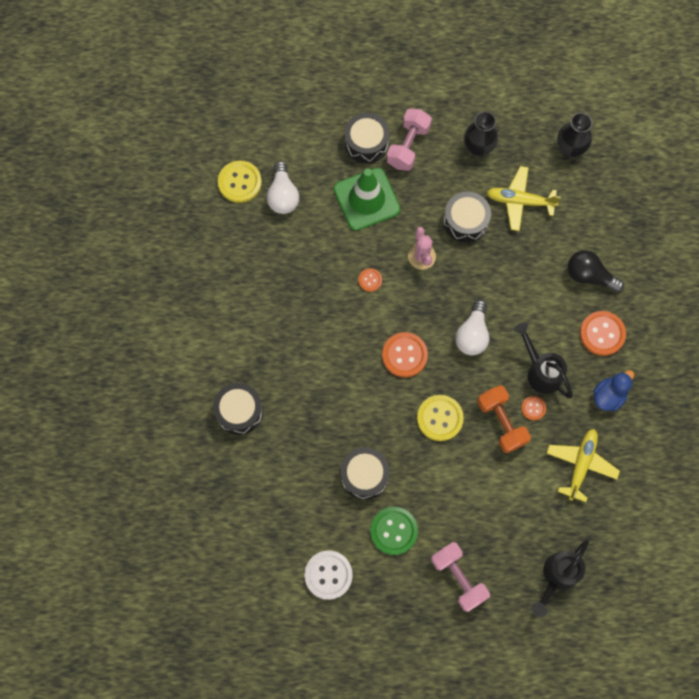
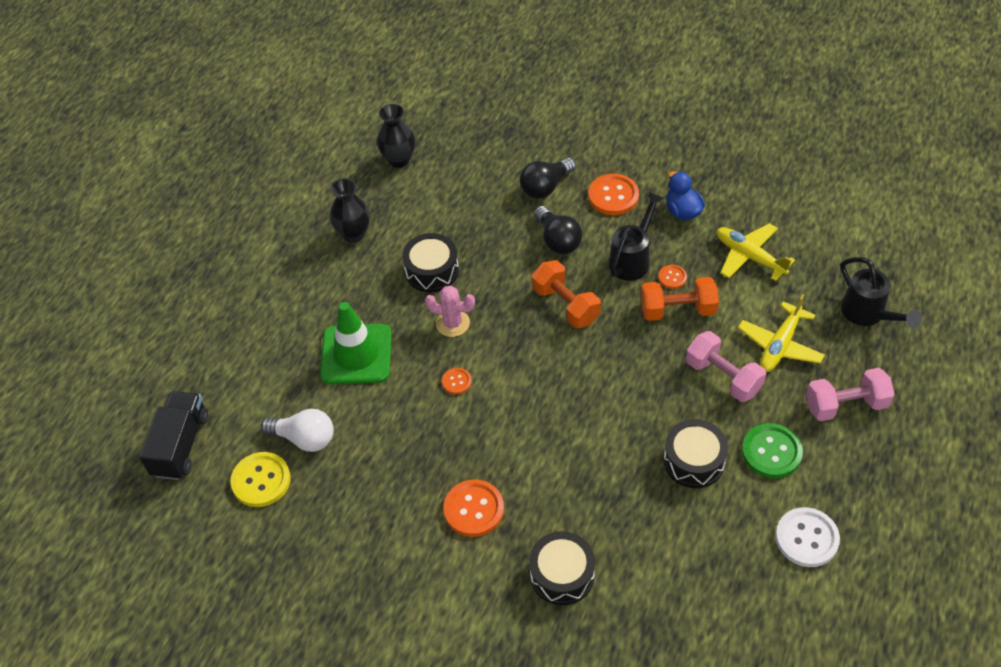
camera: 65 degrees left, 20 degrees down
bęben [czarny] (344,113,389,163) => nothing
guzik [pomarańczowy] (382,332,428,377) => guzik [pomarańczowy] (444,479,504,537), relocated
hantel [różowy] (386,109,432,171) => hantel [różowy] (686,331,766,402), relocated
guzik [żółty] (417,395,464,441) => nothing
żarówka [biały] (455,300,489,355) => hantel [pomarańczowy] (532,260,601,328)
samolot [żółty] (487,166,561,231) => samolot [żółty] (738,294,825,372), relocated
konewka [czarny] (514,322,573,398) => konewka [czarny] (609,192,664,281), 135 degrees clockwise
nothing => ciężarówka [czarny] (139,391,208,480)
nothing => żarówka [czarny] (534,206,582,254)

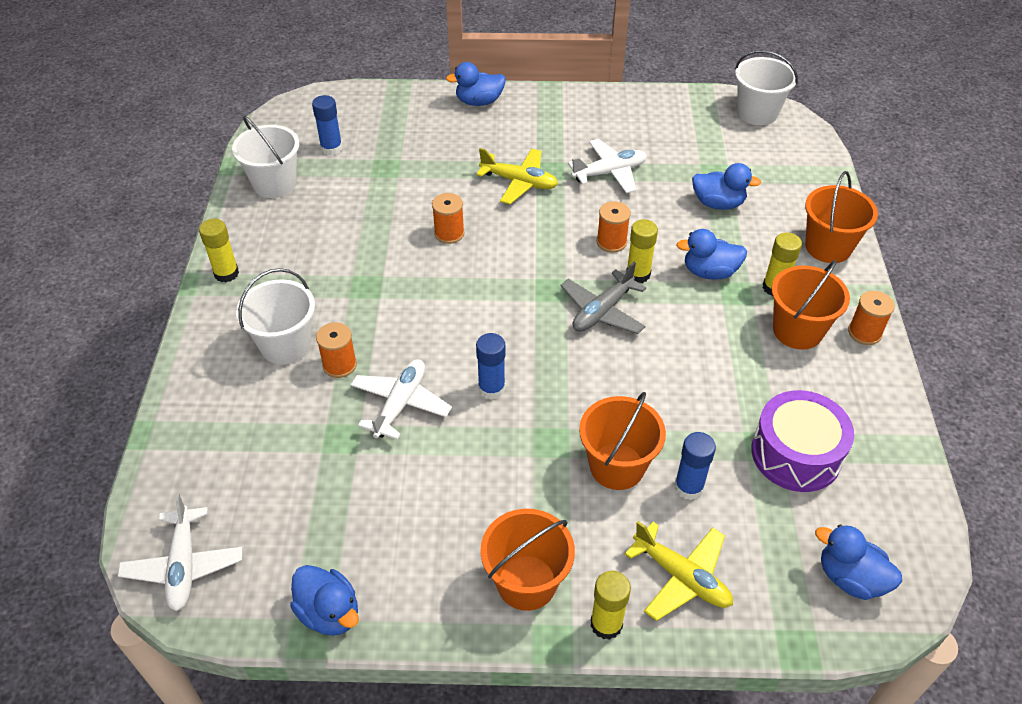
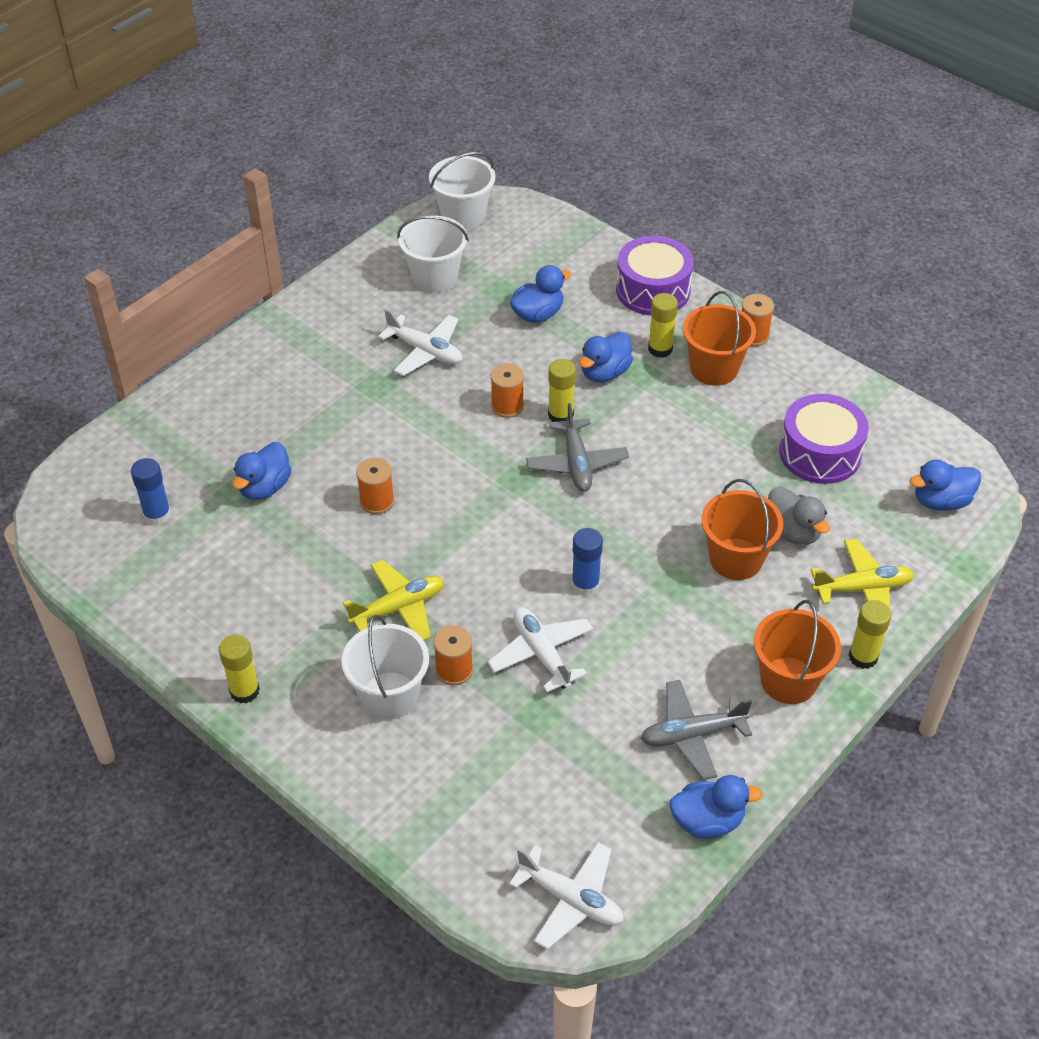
camera: 50 degrees left, 0 degrees up
wiadro [biały] (232,116,299,198) => wiadro [biały] (397,216,469,293), relocated
kaczka [niebieski] (446,62,506,106) => kaczka [niebieski] (233,442,292,500), relocated
samolot [żółty] (476,148,558,204) => samolot [żółty] (343,559,444,640), relocated
samolot [biały] (568,139,647,193) => samolot [biały] (378,309,462,376), 105 degrees clockwise
klej w sztyfcie [niebieski] (674,432,716,500) => kaczka [szary] (768,487,830,545)
wiadro [pomarańczowy] (805,171,878,263) => bęben [fioletowy] (616,236,694,315)
nothing => samolot [szary] (641,680,752,780)

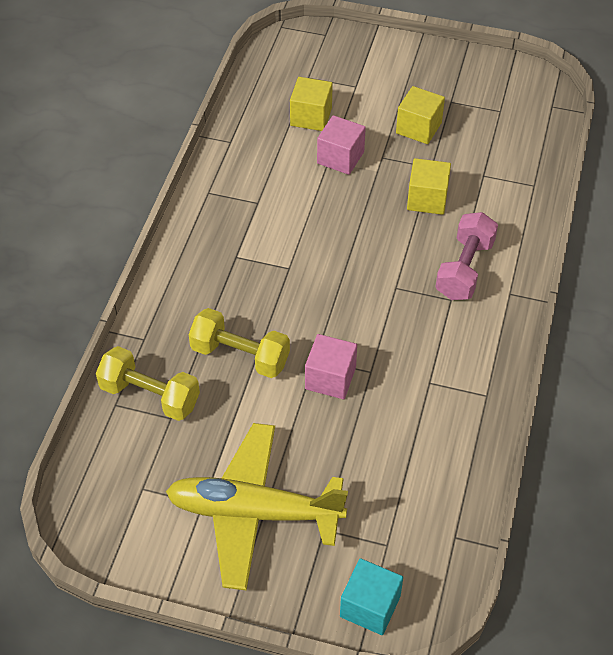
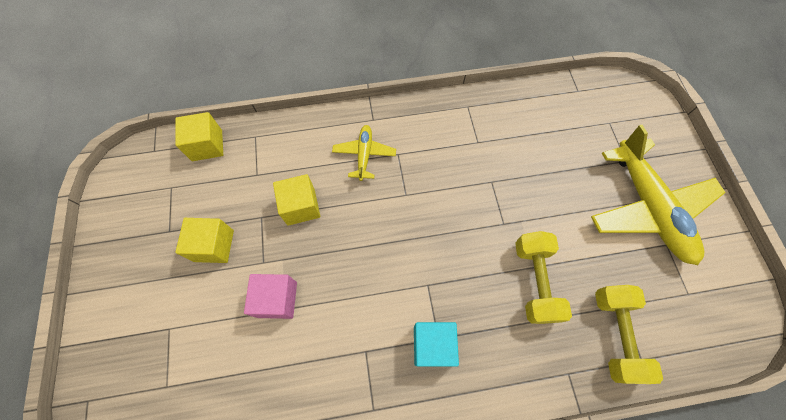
camera: 115 degrees left, 15 degrees up
sześcian [żółty] (290,77,333,131) => sześcian [żółty] (175,112,223,161), relocated
sześcian [różowy] (305,334,357,399) => nothing
sześcian [turkusowy] (340,558,403,635) => sześcian [turkusowy] (414,322,459,367), relocated
hantel [różowy] (436,212,498,300) => samolot [żółty] (332,125,396,181)

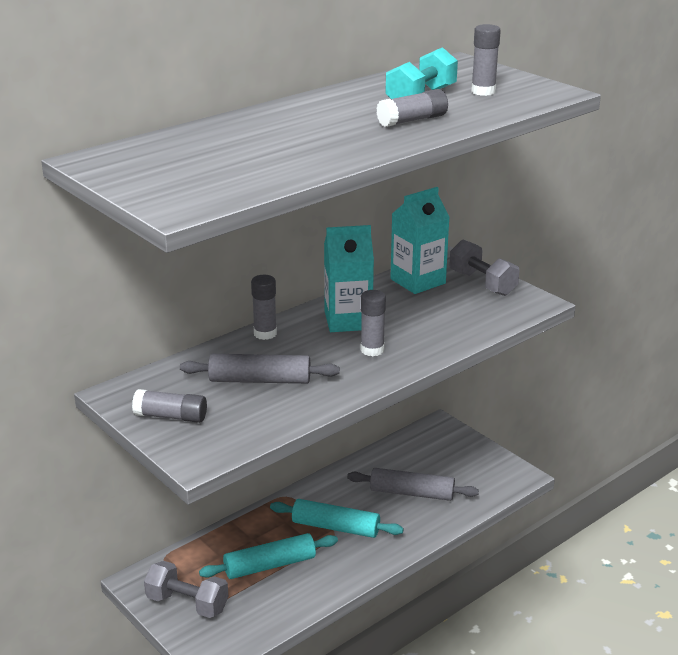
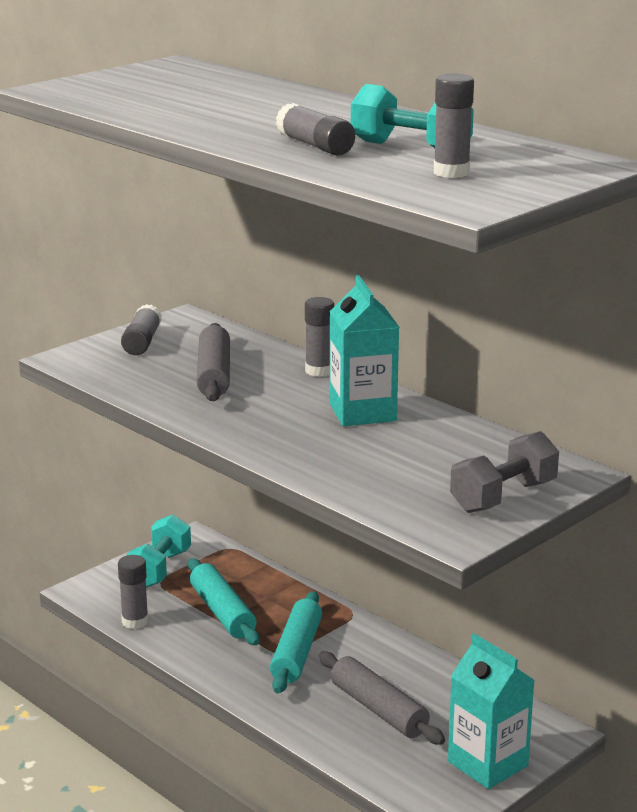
camera: 85 degrees right, 5 degrees down
hantel [szary] (144,561,229,618) => hantel [turkusowy] (126,514,191,588)
wałek do ciasta [szary] (347,468,479,501) => wałek do ciasta [szary] (318,651,445,745), 45 degrees counterclockwise
klej w sztyfcie [szary] (361,290,386,356) => klej w sztyfcie [szary] (118,555,149,629), relocated
karton mleka [turkusowy] (390,187,450,294) => karton mleka [turkusowy] (448,633,535,789), relocated

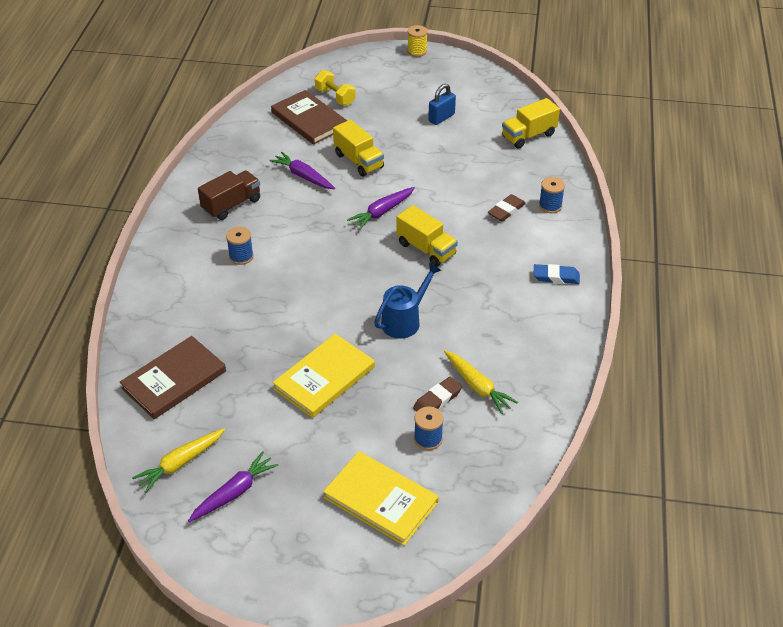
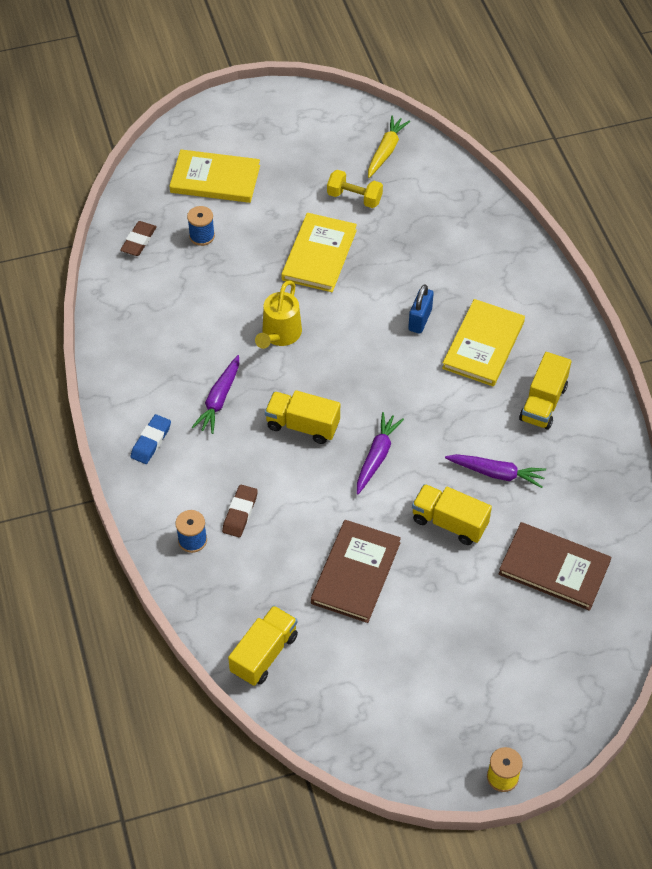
camera: 155 degrees right, 10 degrees up
książka [brązowy] (120,336,226,419) => książka [brązowy] (311,520,401,623), relocated
marchewka [fioletowy] (188,452,279,522) => marchewka [fioletowy] (192,355,239,434), relocated
ciężarówka [brązowy] (198,171,260,220) => ciężarówka [żółty] (519,352,571,430)
szpulka [niebieski] (226,227,254,265) => książka [żółty] (442,299,525,387)
hantel [żółty] (315,70,356,106) => hantel [żółty] (327,170,383,208), relocated
konewka [niebieski] (374,262,441,339) => konewka [żółty] (255,281,302,349)
gumka do mazania [brązowy] (413,377,462,412) => gumka do mazania [brązowy] (120,221,157,256), relocated
kłódka [niebieski] (428,84,456,125) => kłódka [niebieski] (408,284,434,334), relocated
marchewka [żółty] (444,350,518,414) => nothing
gumka do mazania [niebieski] (534,264,580,284) => gumka do mazania [niebieski] (131,414,171,464), 45 degrees counterclockwise

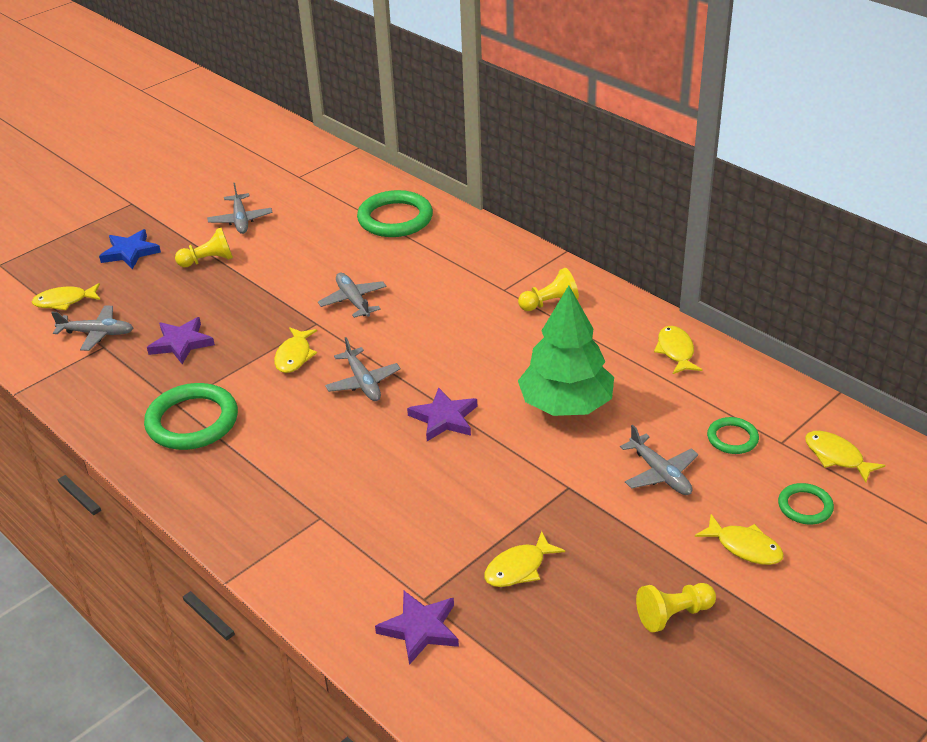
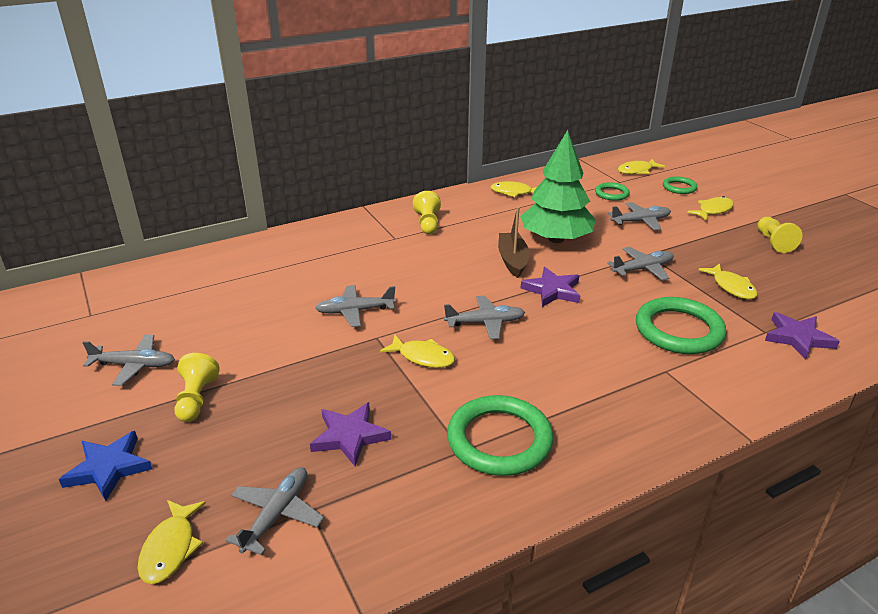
camera: 75 degrees left, 5 degrees down
pierścień [zielony] (357,190,433,237) => pierścień [zielony] (636,297,726,354), relocated
nothing => łódka [brązowy] (498,207,530,278)
nothing => samolot [szary] (607,247,674,281)

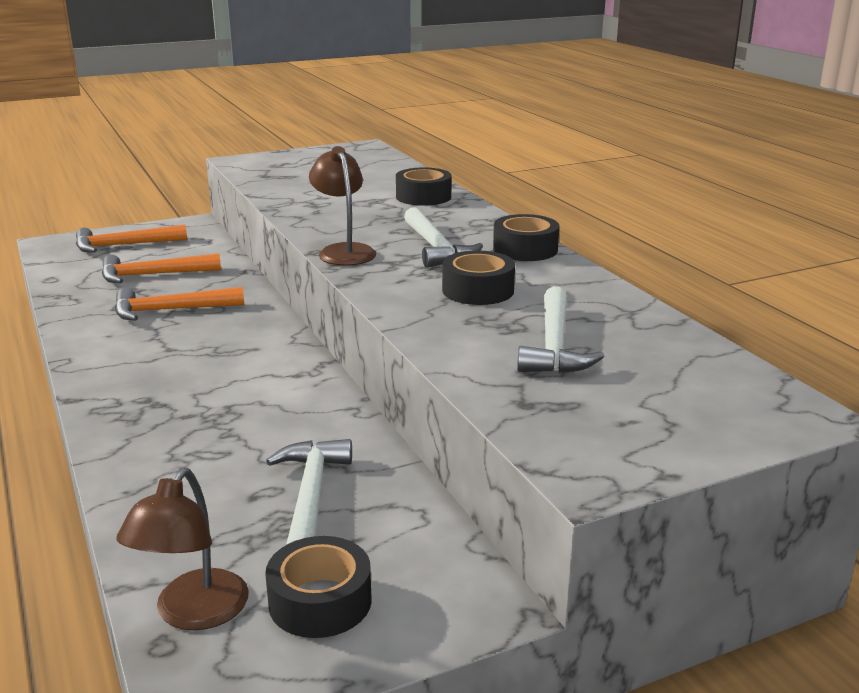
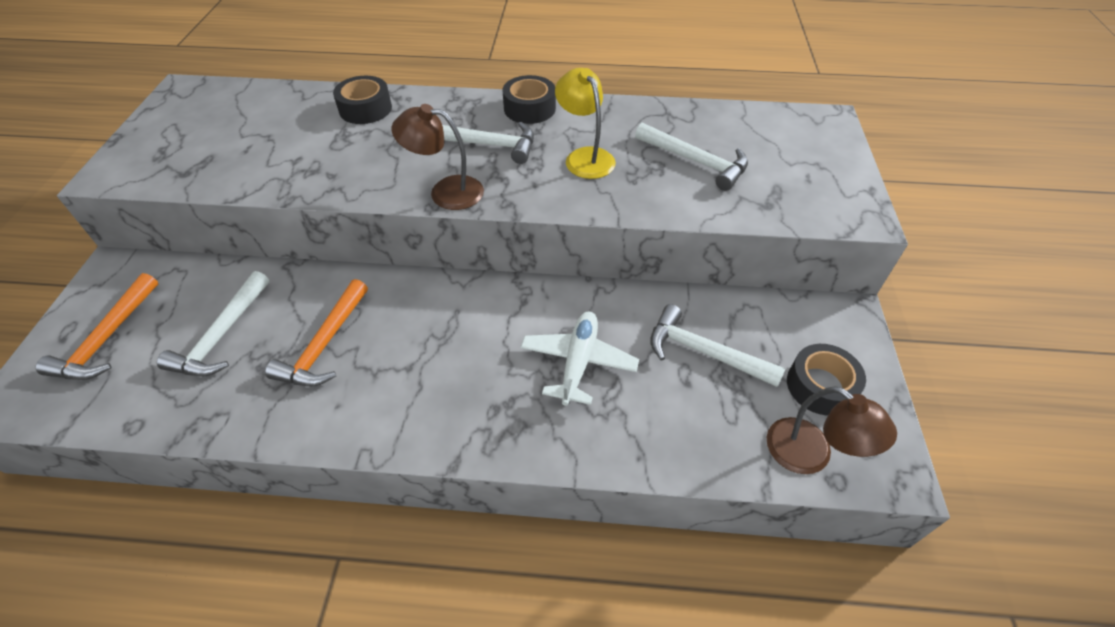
camera: 60 degrees left, 25 degrees up
młotek [pomarańczowy] (102,253,221,283) => młotek [biały] (157,271,269,376)
taśma klejąca [czarny] (442,250,515,305) => lampka [żółty] (555,68,616,179)
nothing => samolot [biały] (520,312,639,406)

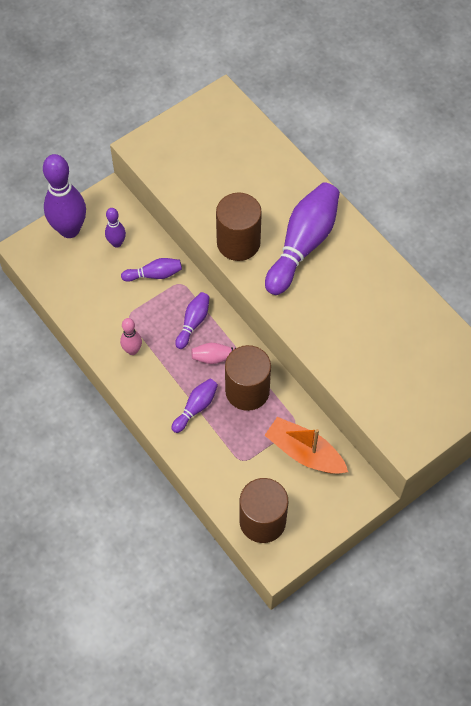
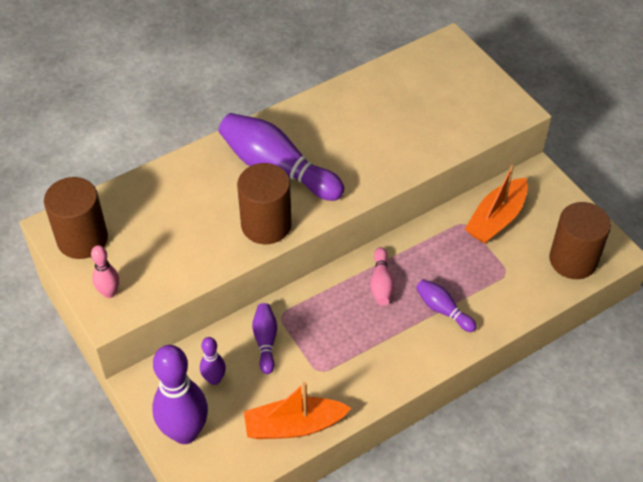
camera: 85 degrees left, 10 degrees down
kręgiel [różowy] (120,318,142,355) => kręgiel [różowy] (91,245,119,298), relocated
kręgiel [fioletowy] (175,292,210,349) => nothing
walec [brązowy] (225,345,271,411) => walec [brązowy] (44,177,108,259), relocated
nothing => łódka [pomarańczowy] (244,382,351,439)

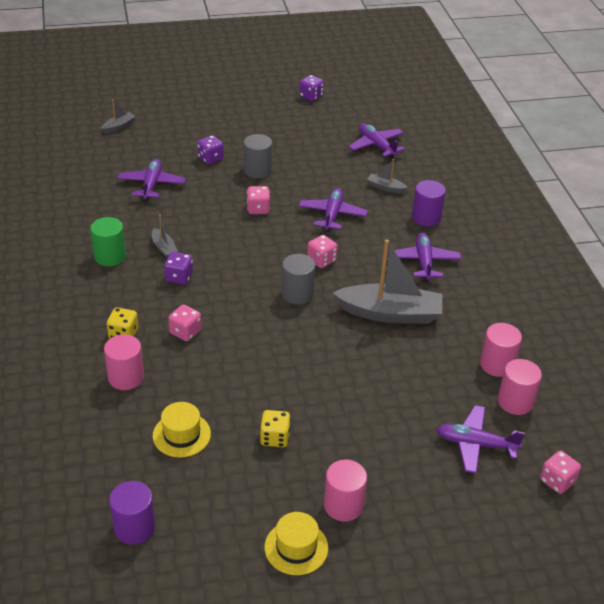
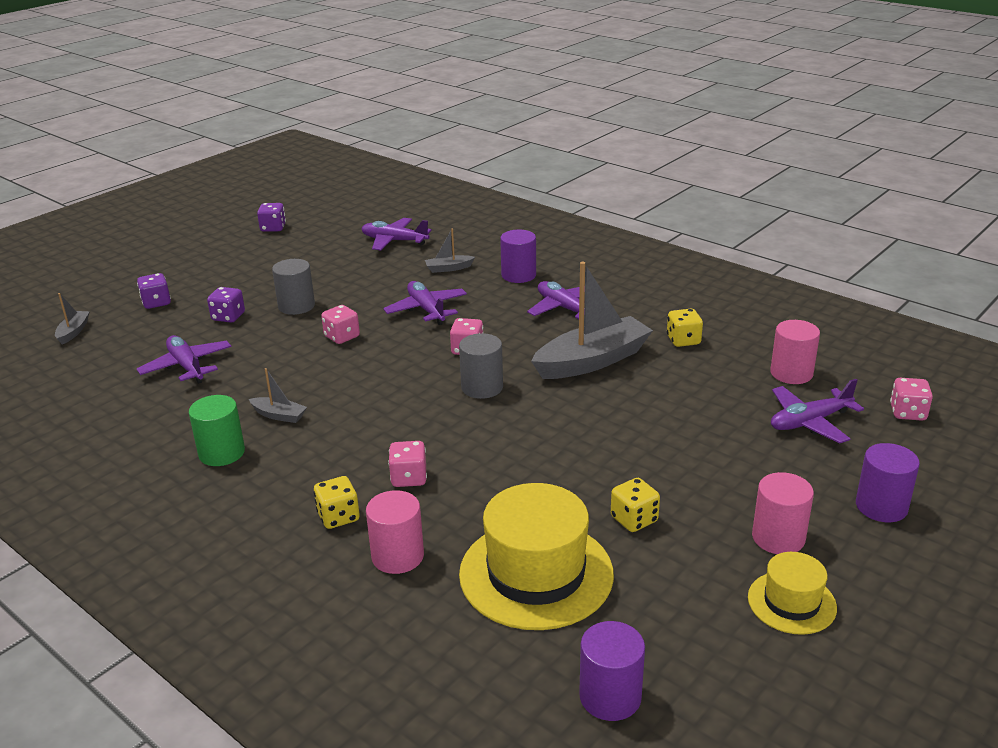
camera: 35 degrees left, 10 degrees down
kapelusz [żółty] (153,402,211,457) => kapelusz [żółty] (459,483,614,630), x1.86
kostka do gry [fioletowy] (164,252,193,284) => kostka do gry [fioletowy] (137,273,171,309), relocated
walec [różowy] (480,323,522,377) => nothing
nothing => kostka do gry [żółty] (667,309,703,347)
nothing => walec [fioletowy] (856,443,920,522)

